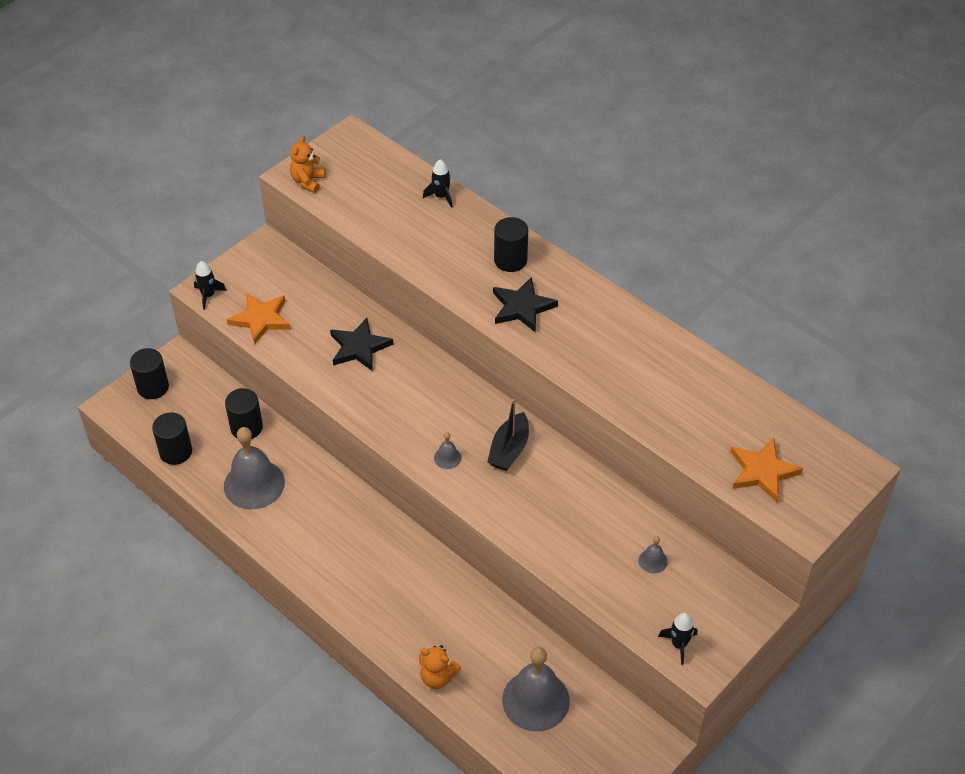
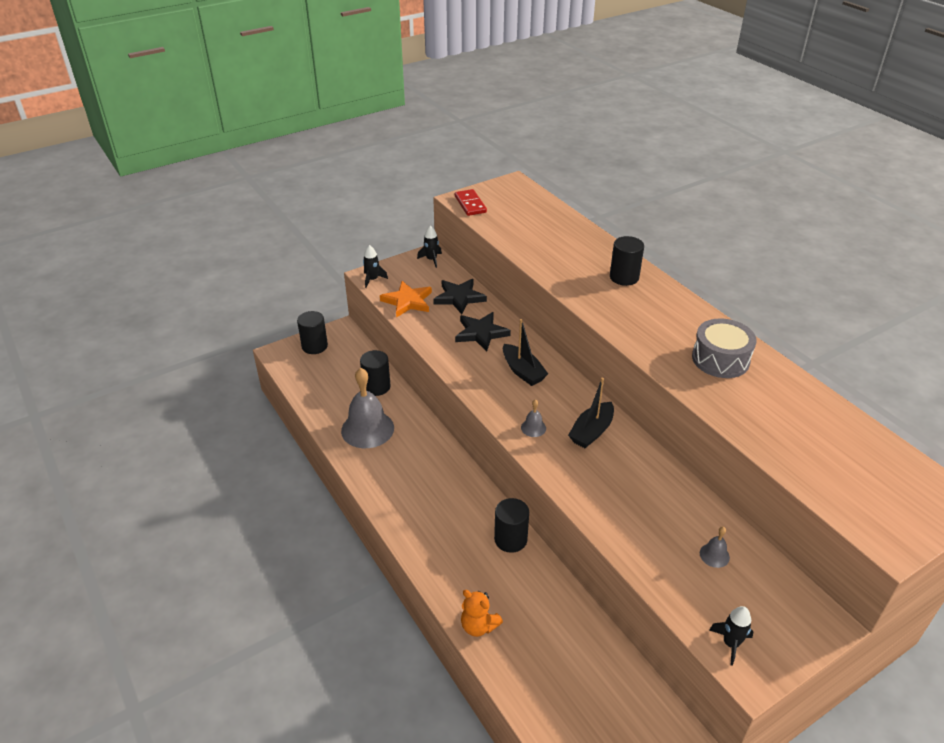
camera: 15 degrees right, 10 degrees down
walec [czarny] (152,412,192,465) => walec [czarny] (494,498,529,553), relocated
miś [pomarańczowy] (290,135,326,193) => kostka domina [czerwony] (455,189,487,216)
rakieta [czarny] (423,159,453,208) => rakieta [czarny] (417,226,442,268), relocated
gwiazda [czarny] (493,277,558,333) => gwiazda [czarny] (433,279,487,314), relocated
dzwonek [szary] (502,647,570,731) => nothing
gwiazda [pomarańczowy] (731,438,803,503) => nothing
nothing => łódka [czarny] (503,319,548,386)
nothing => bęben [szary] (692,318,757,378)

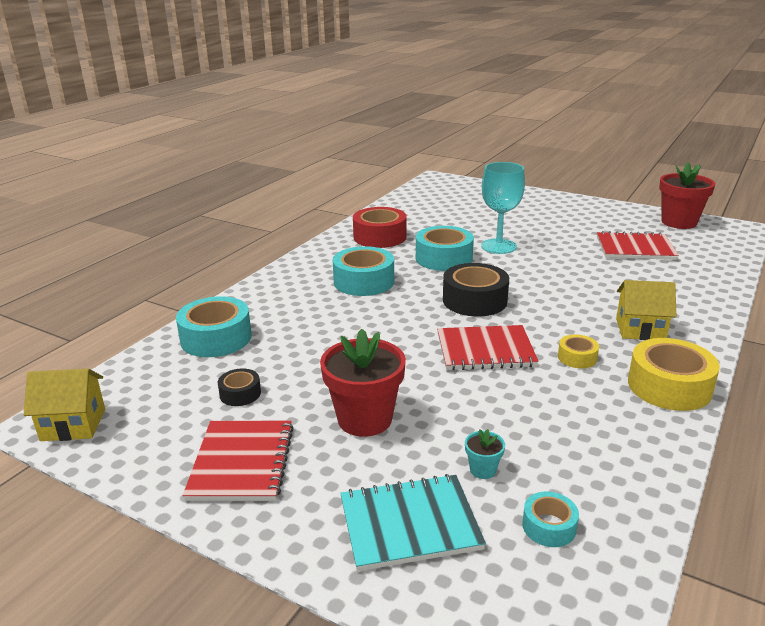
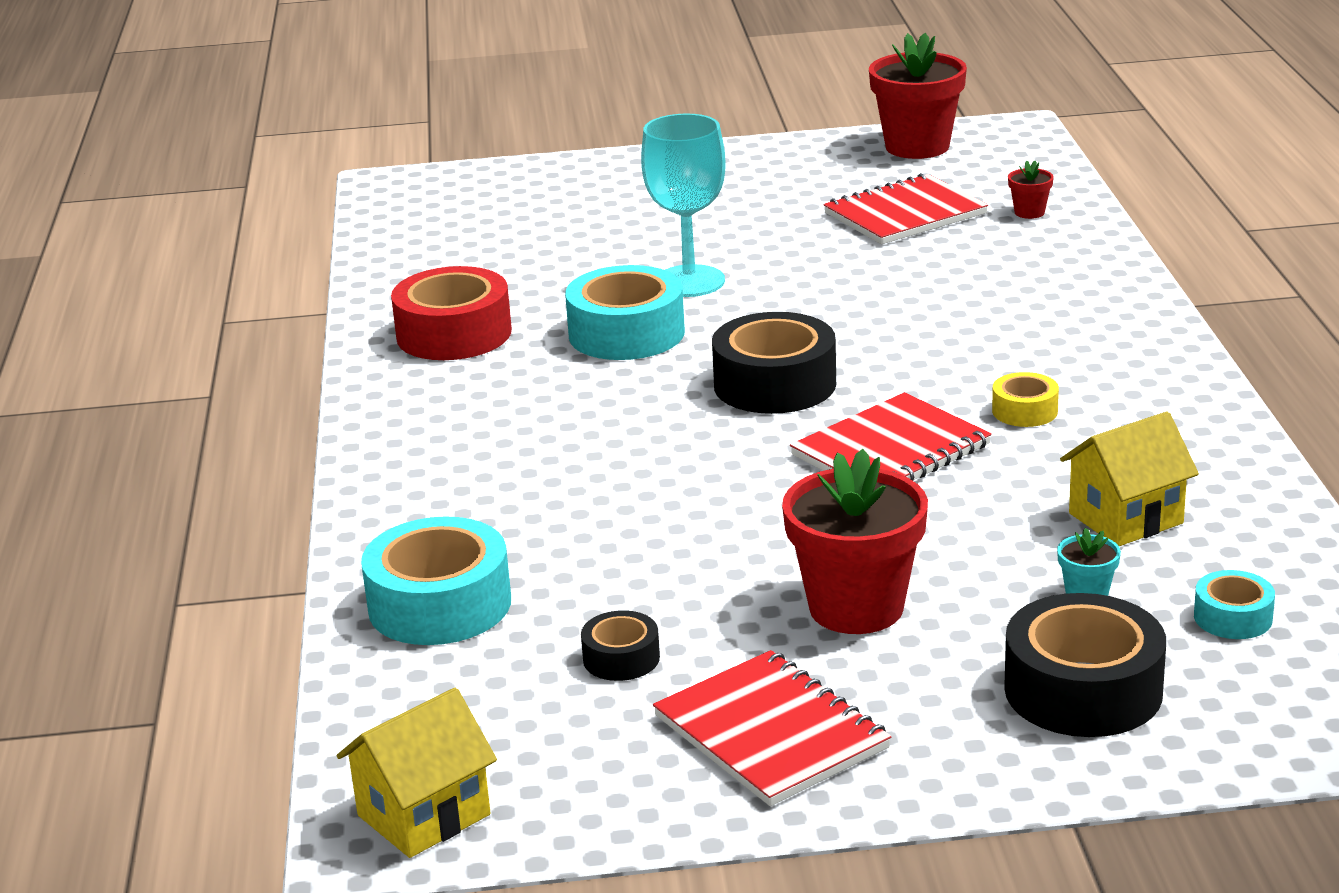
camera: 35 degrees left, 0 degrees up
taśma klejąca [turkusowy] (333,246,394,296) => nothing
zeszyt [turkusowy] (340,474,486,571) => taśma klejąca [czarny] (1004,593,1166,737)
domek [żółty] (616,280,676,340) => domek [żółty] (1060,412,1199,546), relocated
taśma klejąca [żółty] (628,338,720,411) => nothing
nothing => doniczka [czerwony] (1008,160,1054,219)

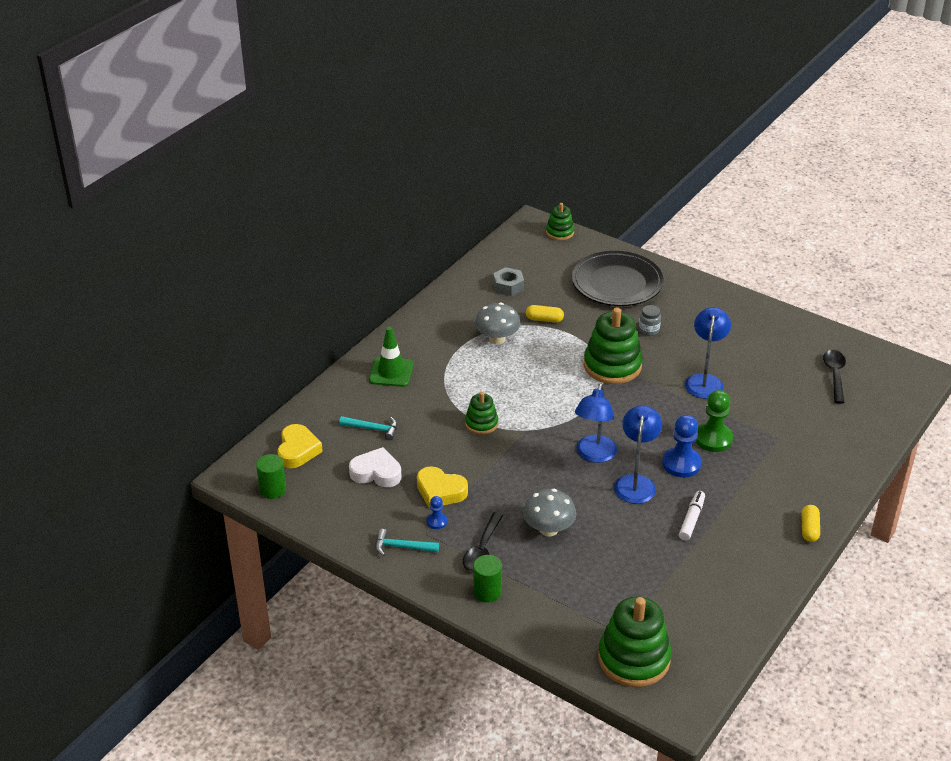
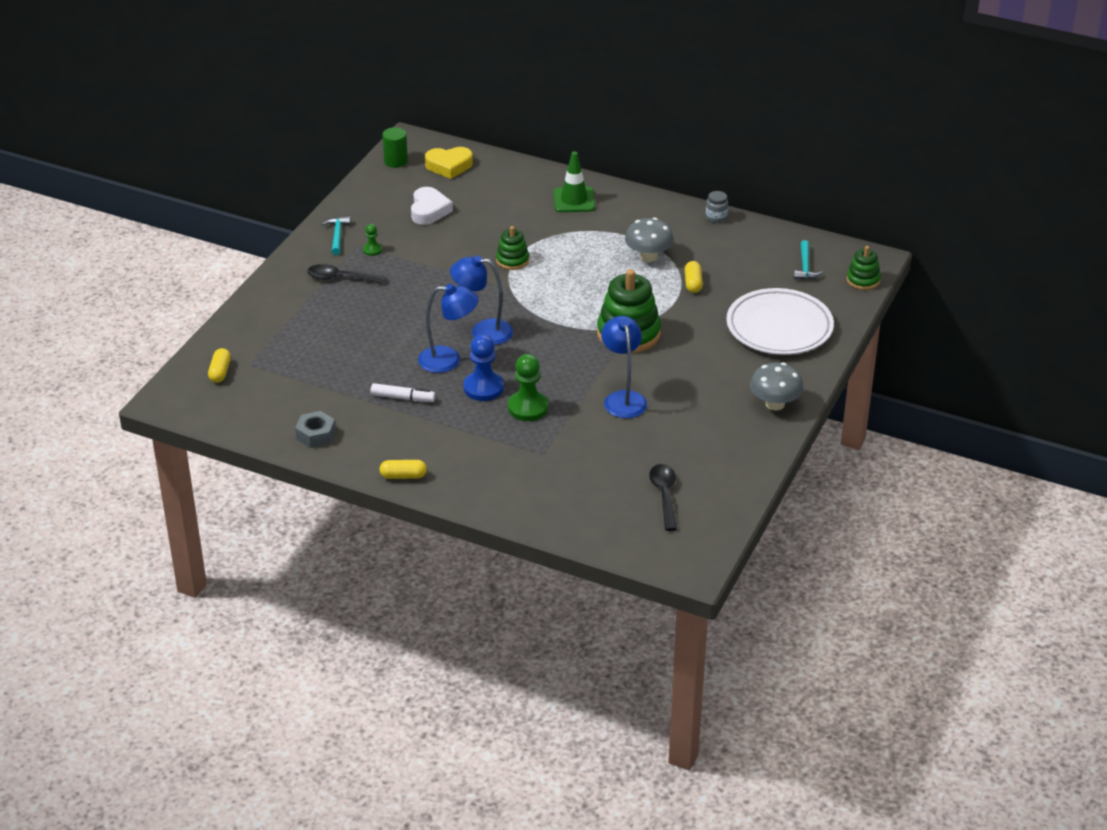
camera: 80 degrees right, 0 degrees up
młotek [turkusowy] (339,416,397,440) => młotek [turkusowy] (794,240,823,279), relocated
serce [żółty] (417,466,468,508) => nothing
pionek [niebieski] (427,496,447,529) => pionek [zielony] (363,224,382,256)
walec [zielony] (473,555,502,603) => nothing
nakrętka [szary] (493,267,524,296) => nakrętka [szary] (295,411,336,448), relocated
grzyb [szary] (523,489,576,537) => grzyb [szary] (750,362,804,411), relocated
talerz [czarny] (572,251,664,306) => talerz [biały] (726,288,834,355)
zabawka nakładanka [zielony] (598,596,671,687) => kapsułka [żółty] (208,348,231,383)
słoik [szary] (639,305,661,336) => słoik [szary] (706,191,728,223), relocated
lampka [niebieski] (685,307,731,399) => lampka [niebieski] (601,316,647,418), 105 degrees counterclockwise
łyżka [czarny] (823,350,846,404) => łyżka [czarny] (649,464,677,531), 90 degrees counterclockwise

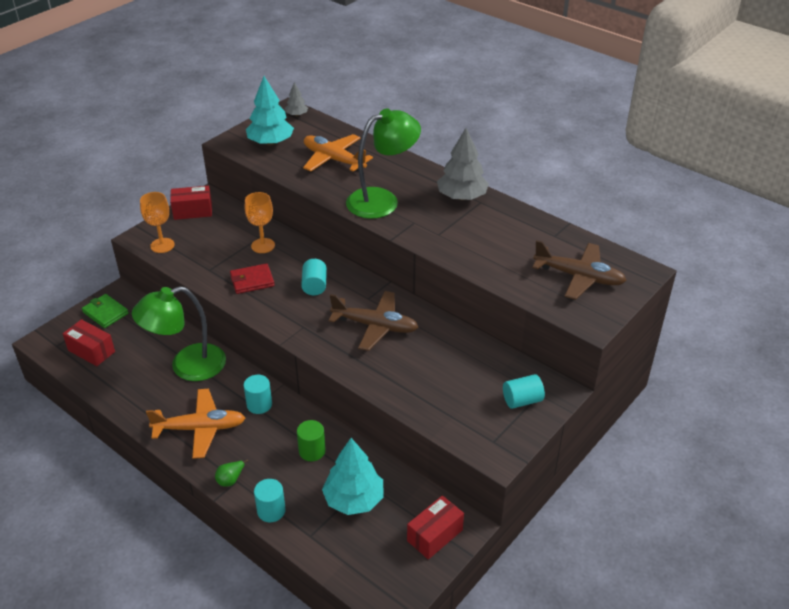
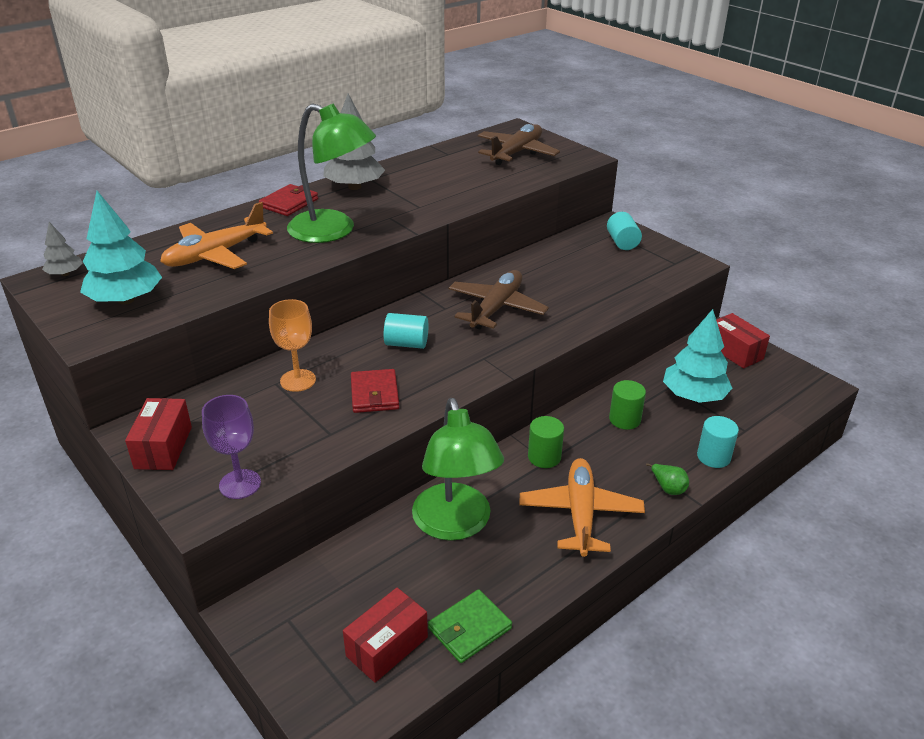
camera: 80 degrees left, 5 degrees down
portfel [zielony] (82,294,129,328) => portfel [zielony] (428,589,512,663), relocated
kielich [pomarańczowy] (140,192,175,253) => kielich [fioletowy] (202,395,261,499)
walec [turkusowy] (243,375,272,414) => walec [zielony] (528,416,564,468)
lampka [zielony] (346,109,421,219) => lampka [zielony] (287,104,376,243), 135 degrees clockwise
nothing => portfel [czerwony] (259,184,318,216)

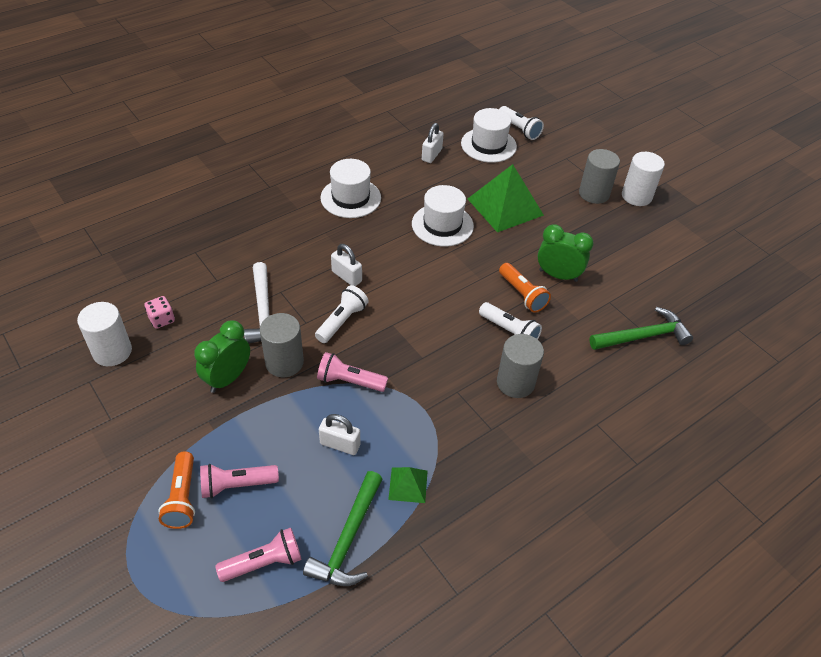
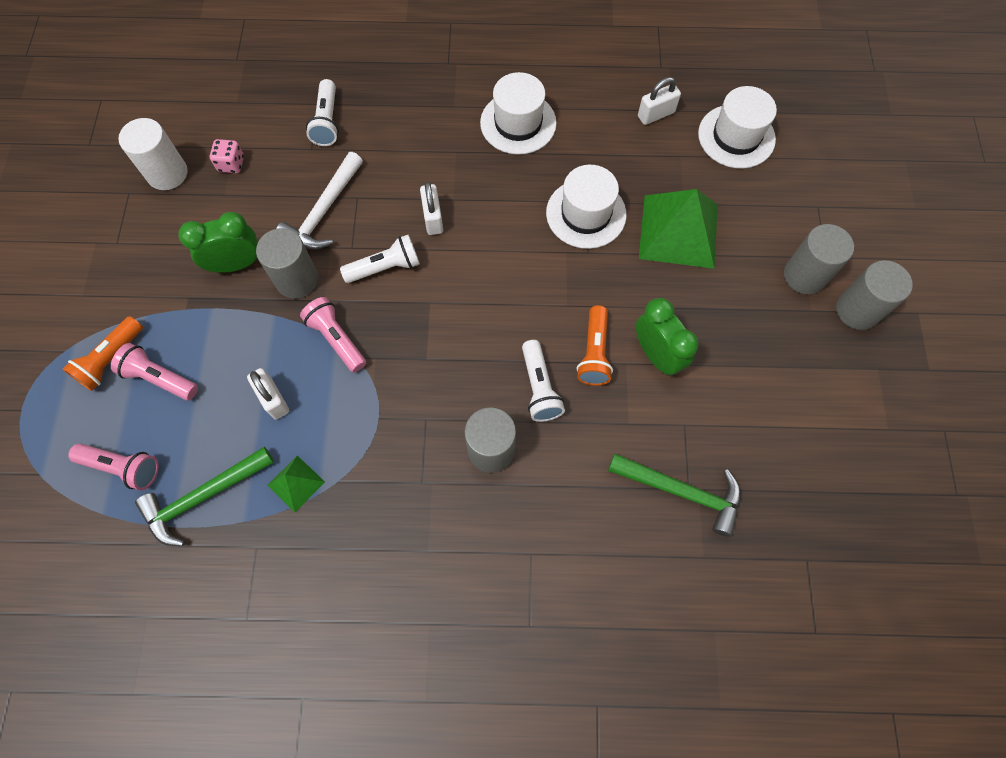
camera: 40 degrees right, 20 degrees up
latarka [biały] (500,106,544,140) => latarka [biały] (306,79,339,146), relocated
walec [biały] (622,152,665,206) => walec [szary] (836,260,913,330)

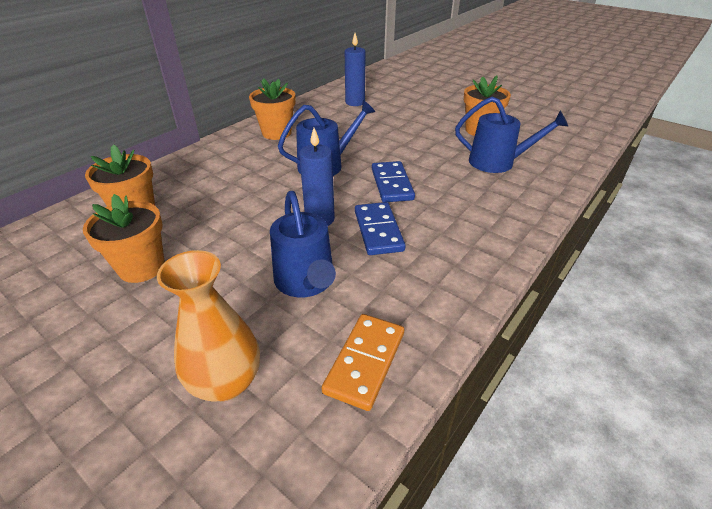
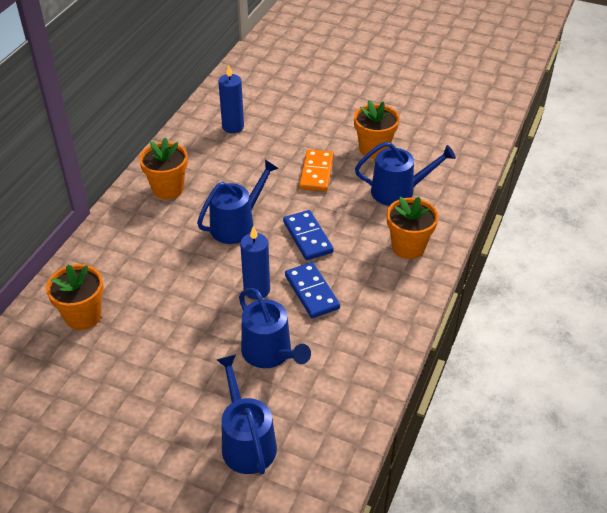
camera: 15 degrees left, 5 degrees up
doniczka [pomarańczowy] (83,194,165,283) => doniczka [pomarańczowy] (387,197,438,259), relocated
wazon [pomarańczowy] (157,250,260,402) => konewka [niebieski] (217,354,277,474)
kostka domina [pomarańczowy] (322,314,404,411) => kostka domina [pomarańczowy] (299,149,334,192), relocated

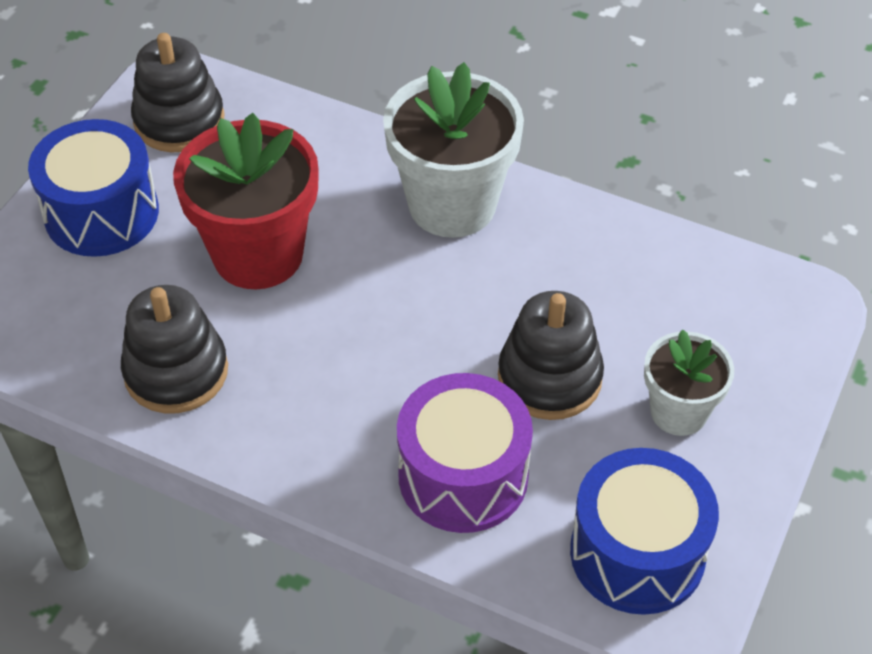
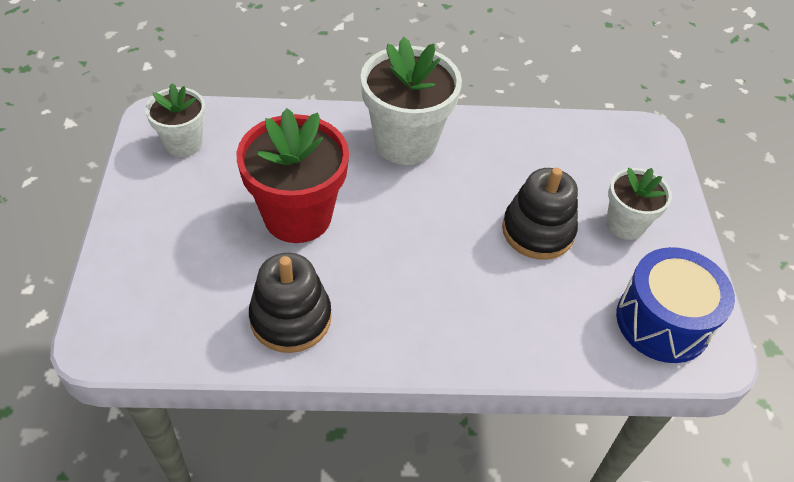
camera: 30 degrees left, 0 degrees up
bęben [niebieski] (28,119,159,257) => nothing
zabawka nakładanka [czarny] (131,33,224,152) => doniczka [biały] (145,83,206,157)
bęben [fioletowy] (397,373,533,533) => nothing

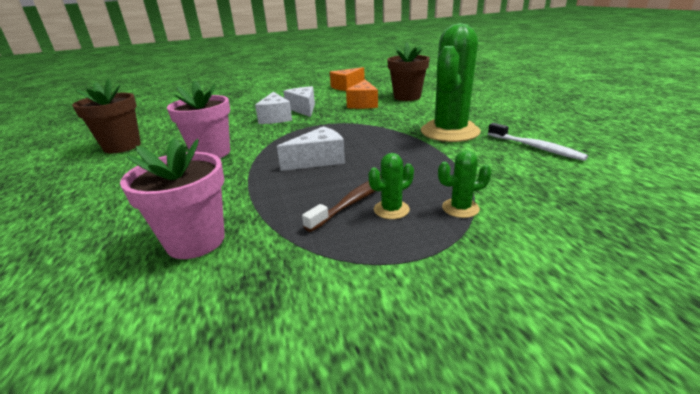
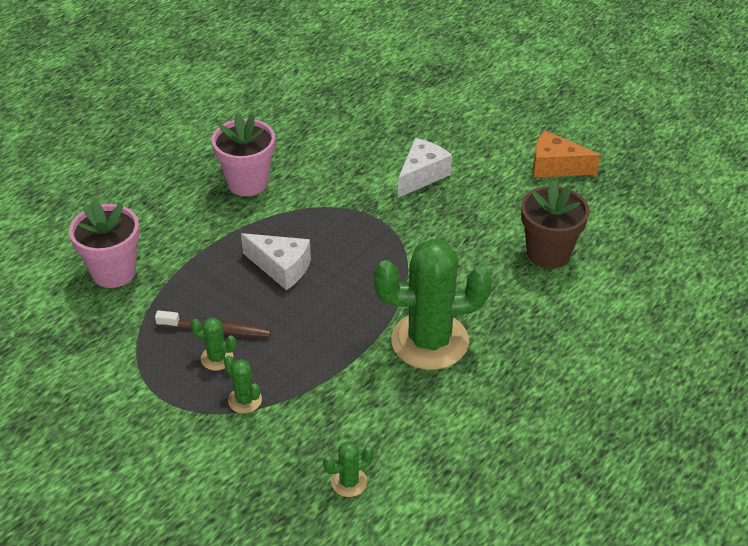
camera: 55 degrees right, 15 degrees up
doniczka [brązowy] (72,79,141,153) => nothing
ser [biały] (255,92,292,124) => nothing
ser [pomarańczowy] (346,80,378,109) => nothing
szczoteczka do zębów [biały] (488,123,588,161) => nothing
nothing => kaktus [zielony] (323,441,374,497)

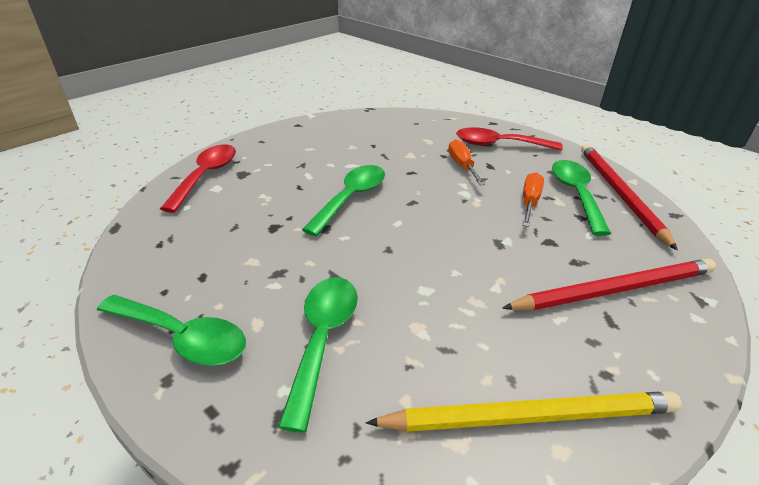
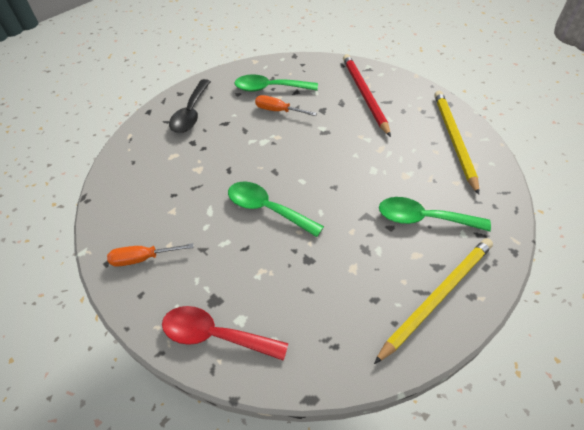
camera: 85 degrees left, 15 degrees up
łyżka [zielony] (97,295,246,366) => ołówek [żółty] (374,238,493,364)
śrubokręt [pomarańczowy] (448,139,486,185) => śrubokręt [pomarańczowy] (107,243,193,267), relocated
łyżka [czerwony] (456,127,563,151) => łyżka [czarny] (169,79,211,133)
ołówek [czerwony] (581,144,678,251) => nothing

